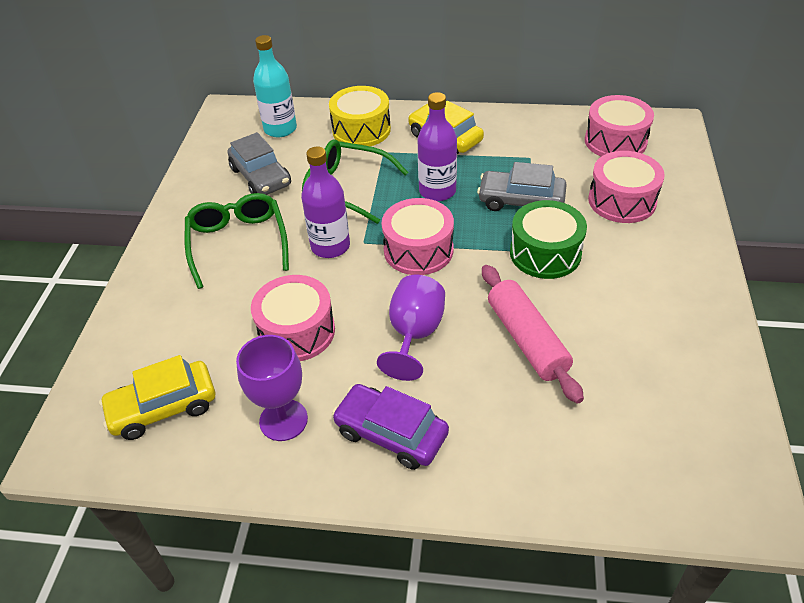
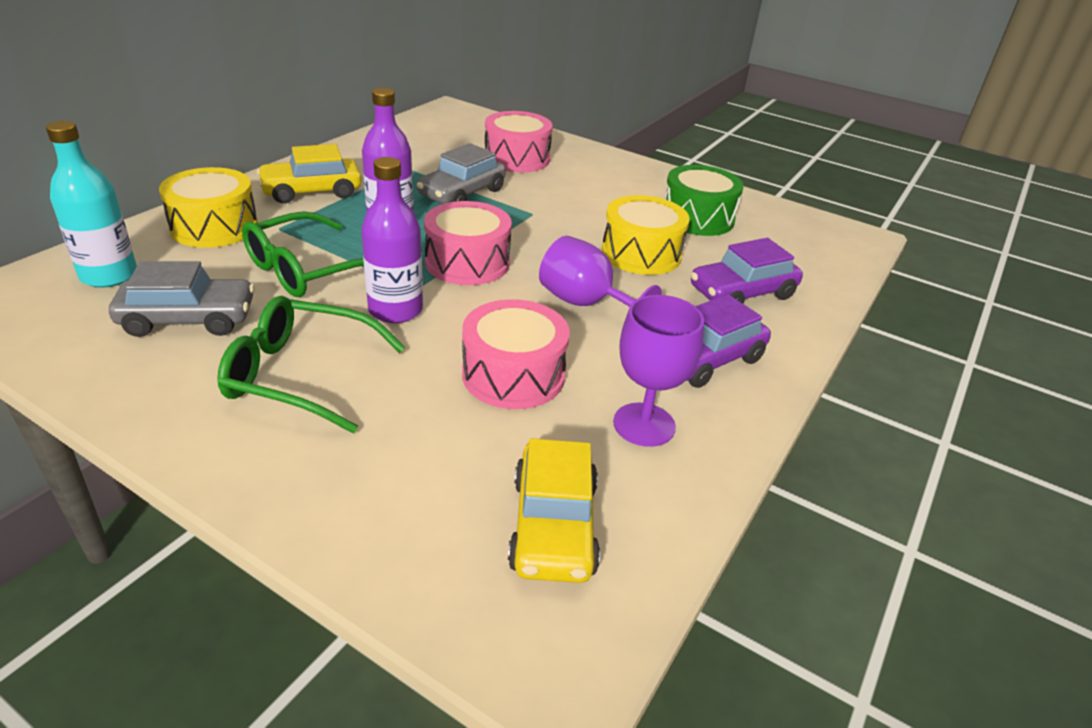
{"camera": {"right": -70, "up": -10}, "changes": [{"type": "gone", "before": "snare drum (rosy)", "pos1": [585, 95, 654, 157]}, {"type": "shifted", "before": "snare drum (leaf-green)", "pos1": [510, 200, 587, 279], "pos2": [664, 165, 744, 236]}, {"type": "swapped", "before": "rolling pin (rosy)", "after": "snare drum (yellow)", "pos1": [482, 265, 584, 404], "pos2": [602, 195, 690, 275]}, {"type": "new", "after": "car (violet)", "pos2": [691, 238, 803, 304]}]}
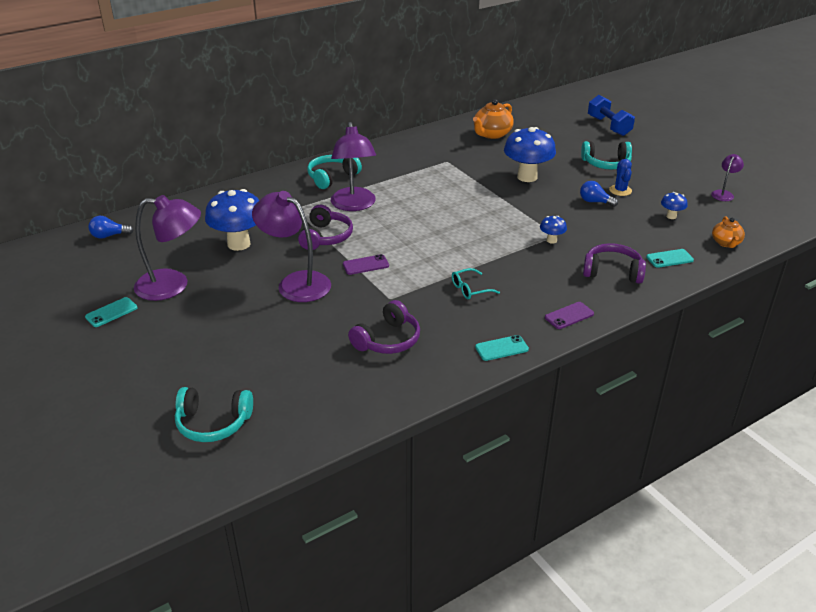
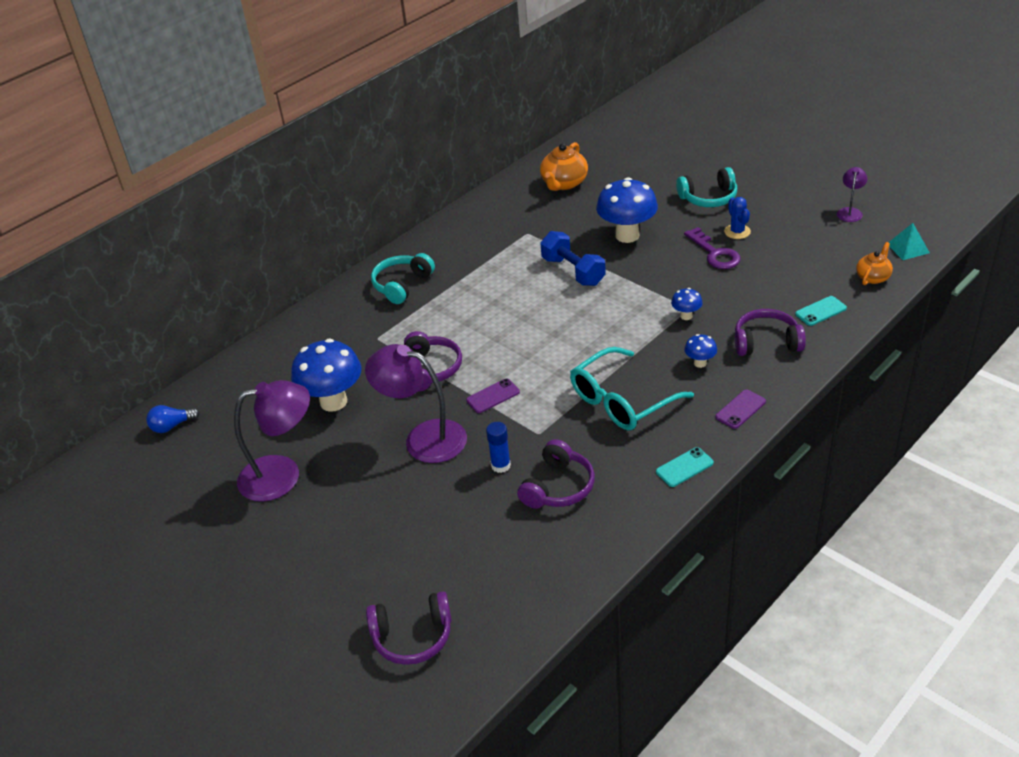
{"camera": {"right": -10, "up": 5}, "changes": [{"type": "shifted", "before": "hand weight (cobalt)", "pos1": [588, 95, 635, 136], "pos2": [540, 231, 606, 286]}, {"type": "gone", "before": "lamp (violet)", "pos1": [331, 122, 376, 211]}, {"type": "swapped", "before": "light bulb (cobalt)", "after": "door key (violet)", "pos1": [580, 181, 618, 207], "pos2": [684, 227, 741, 269]}, {"type": "shifted", "before": "toadstool (cobalt)", "pos1": [661, 192, 688, 219], "pos2": [684, 334, 717, 368]}, {"type": "rotated", "before": "tea pot (bright orange)", "pos1": [712, 216, 745, 248], "pos2": [856, 242, 893, 285], "turn": -135}, {"type": "scaled", "before": "eyeglasses (turquoise)", "pos1": [452, 268, 500, 299], "pos2": [570, 347, 694, 430], "scale": 2.1}, {"type": "gone", "before": "phone (turquoise)", "pos1": [85, 297, 137, 327]}, {"type": "repainted", "before": "over-ear headphones (turquoise)", "after": "over-ear headphones (violet)", "pos1": [175, 387, 253, 442], "pos2": [366, 591, 451, 665]}, {"type": "new", "after": "solid pyramid (turquoise)", "pos2": [889, 223, 930, 260]}, {"type": "new", "after": "glue stick (cobalt)", "pos2": [486, 422, 511, 473]}]}
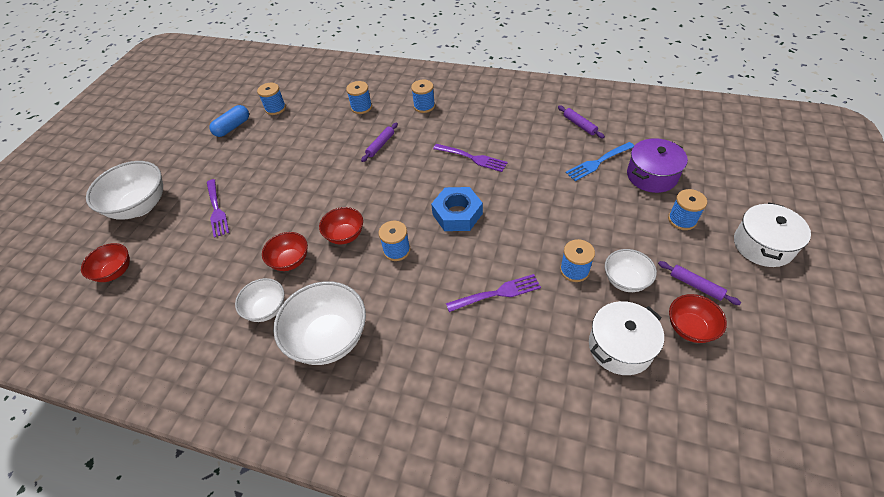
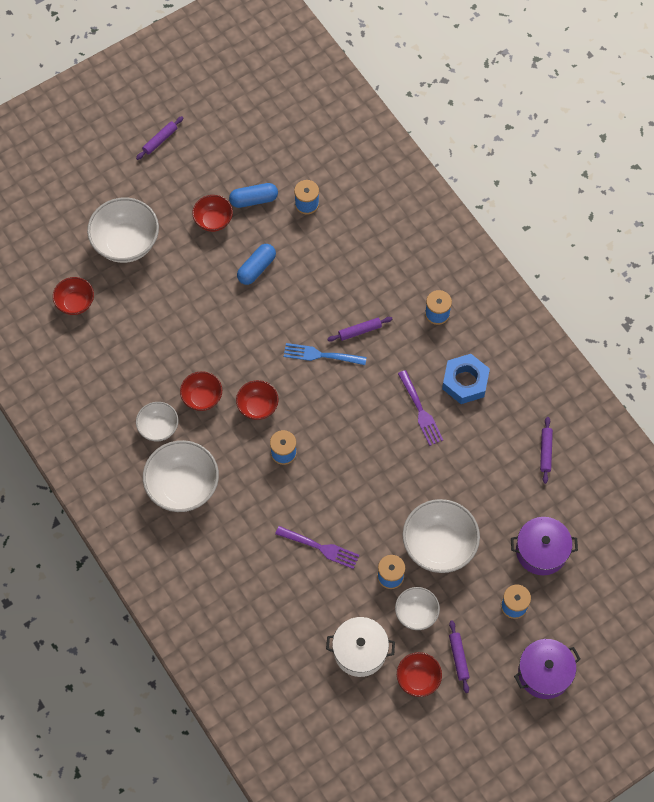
{"camera": {"right": 35, "up": 15}, "changes": [{"type": "gone", "before": "reel of thread (cobalt)", "pos1": [346, 81, 372, 114]}, {"type": "shifted", "before": "fork (cobalt)", "pos1": [566, 142, 634, 181], "pos2": [284, 343, 367, 365]}, {"type": "gone", "before": "fork (violet)", "pos1": [207, 179, 229, 238]}, {"type": "shifted", "before": "nut (cobalt)", "pos1": [431, 187, 483, 231], "pos2": [442, 354, 490, 404]}, {"type": "repainted", "before": "stockpot (pure white)", "after": "stockpot (violet)", "pos1": [734, 202, 811, 267], "pos2": [514, 639, 580, 699]}, {"type": "new", "after": "rolling pin (violet)", "pos2": [136, 116, 183, 160]}, {"type": "new", "after": "bowl (scarlet)", "pos2": [192, 195, 233, 232]}, {"type": "new", "after": "capsule (cobalt)", "pos2": [237, 244, 276, 285]}, {"type": "new", "after": "bowl (pure white)", "pos2": [403, 499, 480, 573]}]}
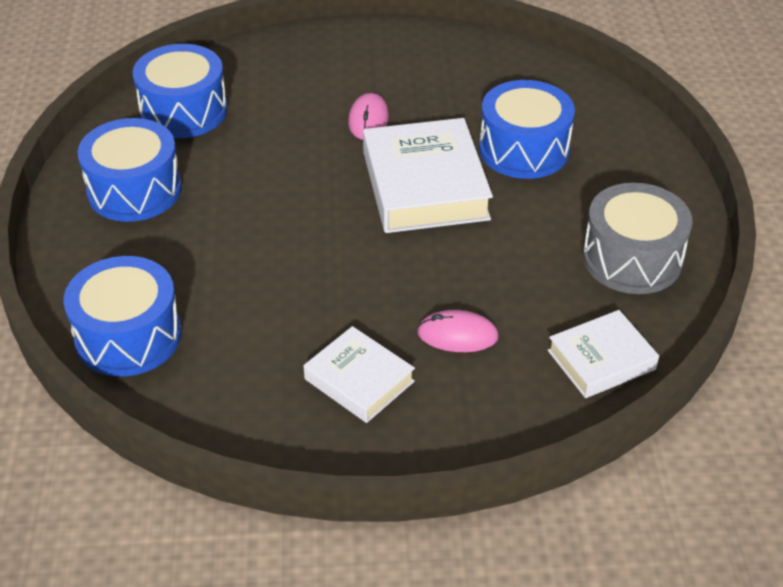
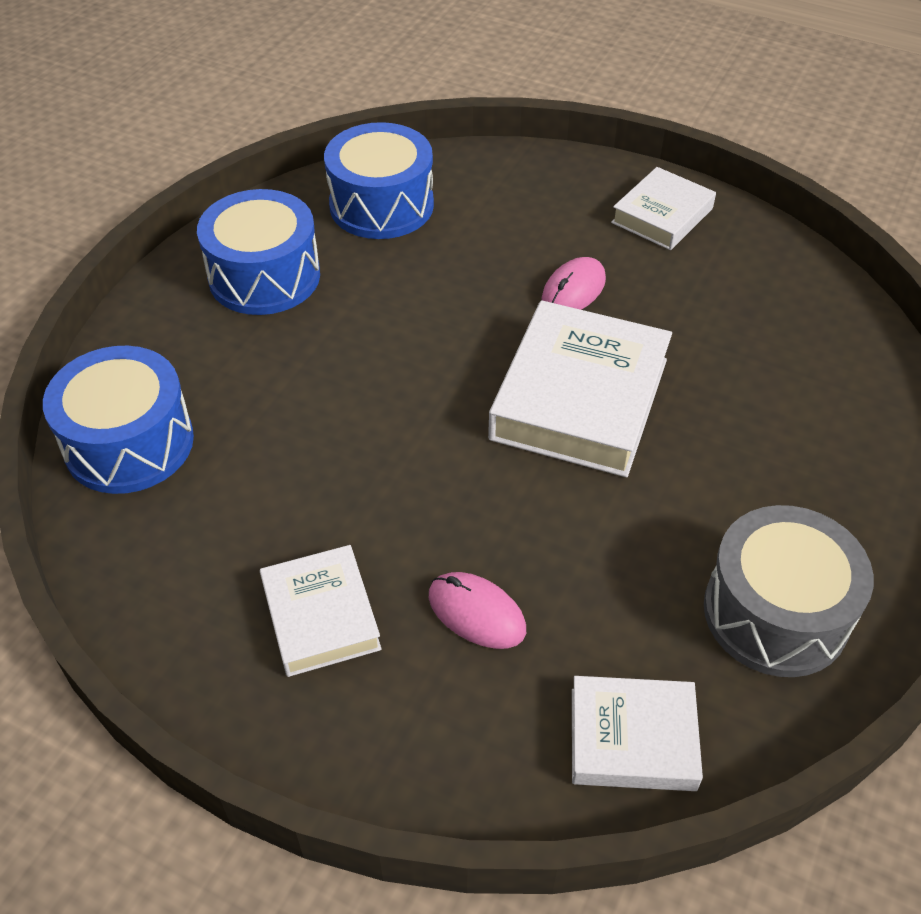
{"camera": {"right": 30, "up": 5}, "changes": [{"type": "gone", "before": "snare drum (cobalt)", "pos1": [479, 80, 575, 179]}, {"type": "new", "after": "hardcover (pure white)", "pos2": [611, 167, 716, 250]}]}
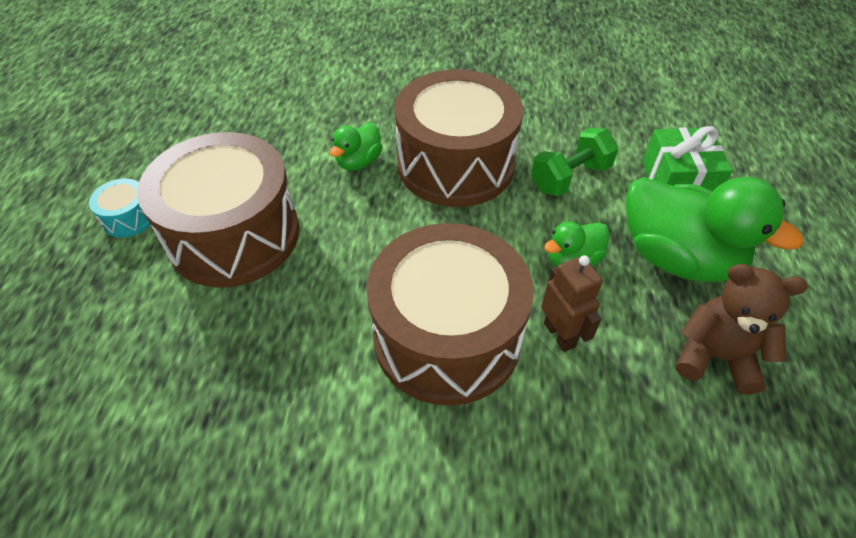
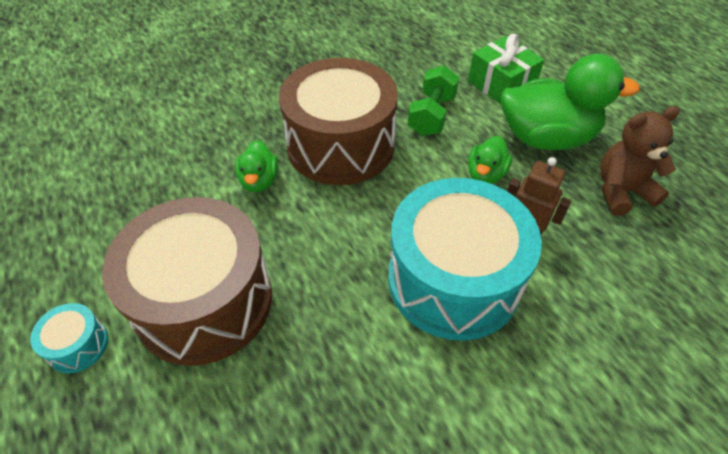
{"camera": {"right": -35, "up": 0}, "changes": [{"type": "repainted", "before": "snare drum (brown)", "after": "snare drum (turquoise)", "pos1": [367, 223, 534, 406], "pos2": [388, 178, 542, 341]}]}
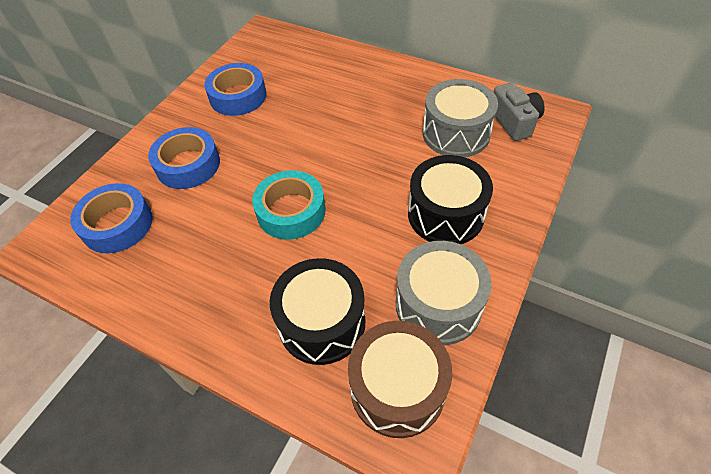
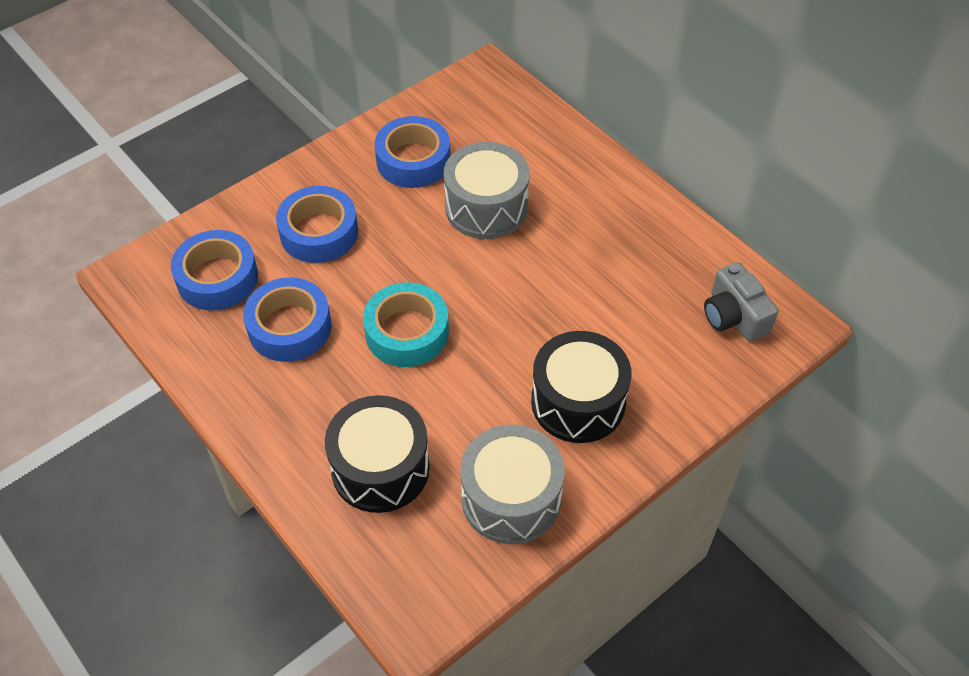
{"camera": {"right": 20, "up": 0}, "changes": [{"type": "shifted", "before": "snare drum (grey)", "pos1": [423, 79, 498, 157], "pos2": [443, 142, 530, 239]}, {"type": "rotated", "before": "camera (grey)", "pos1": [493, 83, 545, 141], "pos2": [704, 262, 778, 342], "turn": 150}, {"type": "gone", "before": "snare drum (brown)", "pos1": [348, 321, 452, 438]}, {"type": "new", "after": "sticky tape (cobalt)", "pos2": [243, 277, 331, 362]}]}
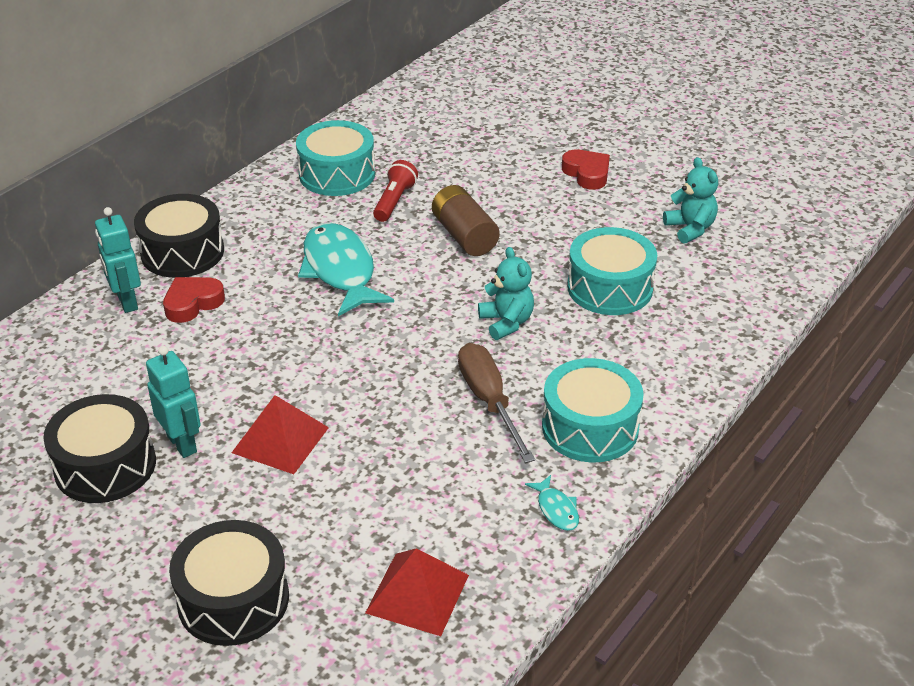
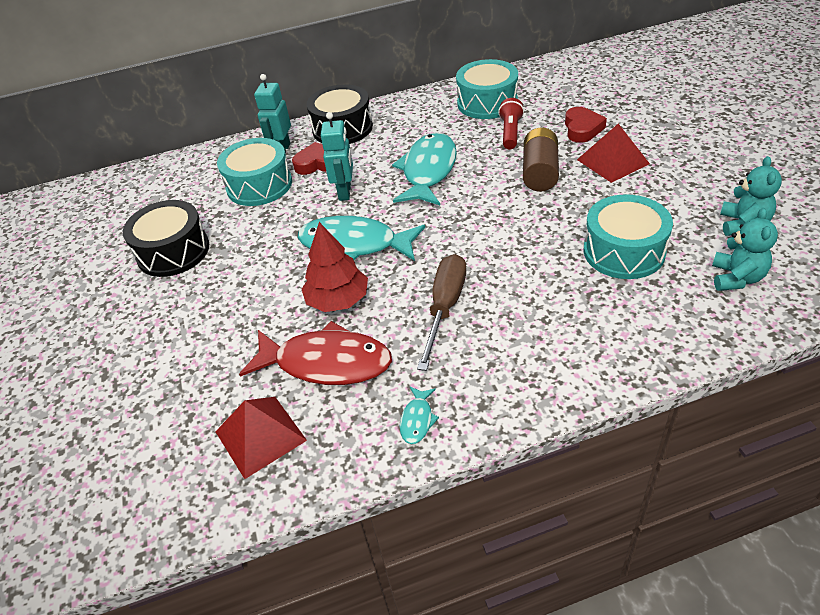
{"camera": {"right": 40, "up": 5}, "changes": [{"type": "shifted", "before": "love heart (scarlet)", "pos1": [562, 149, 610, 190], "pos2": [565, 107, 607, 143]}, {"type": "rotated", "before": "torch (scarlet)", "pos1": [373, 160, 418, 222], "pos2": [498, 98, 524, 149], "turn": -45}, {"type": "shifted", "before": "teddy (turquoise)", "pos1": [478, 247, 534, 340], "pos2": [712, 208, 778, 291]}, {"type": "shifted", "before": "toy robot (turquoise)", "pos1": [146, 346, 201, 458], "pos2": [321, 112, 353, 201]}, {"type": "shifted", "before": "snare drum (turquoise)", "pos1": [542, 358, 644, 462], "pos2": [217, 138, 292, 206]}, {"type": "shifted", "before": "solid pyramid (scarlet)", "pos1": [232, 395, 329, 474], "pos2": [577, 124, 650, 183]}, {"type": "gone", "before": "snare drum (black)", "pos1": [169, 520, 289, 646]}, {"type": "new", "after": "fish (turquoise)", "pos2": [298, 216, 425, 261]}, {"type": "new", "after": "fir tree (scarlet)", "pos2": [302, 222, 368, 312]}, {"type": "new", "after": "fish (scarlet)", "pos2": [239, 321, 392, 385]}]}
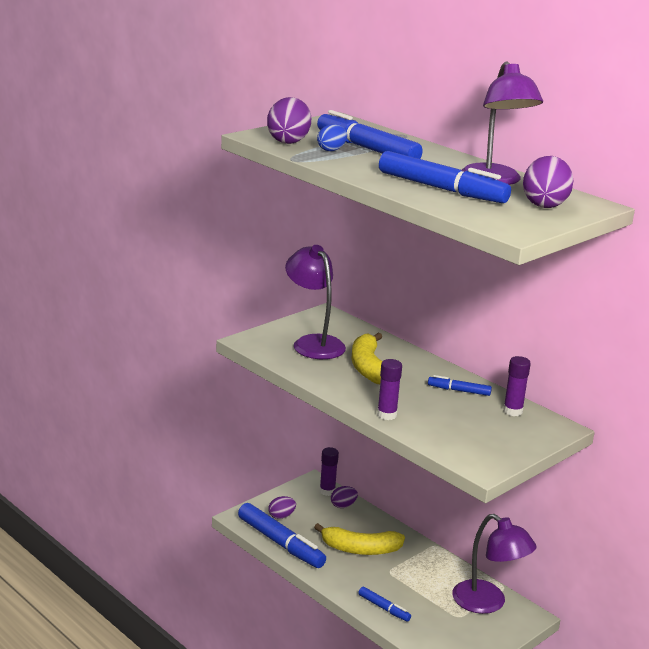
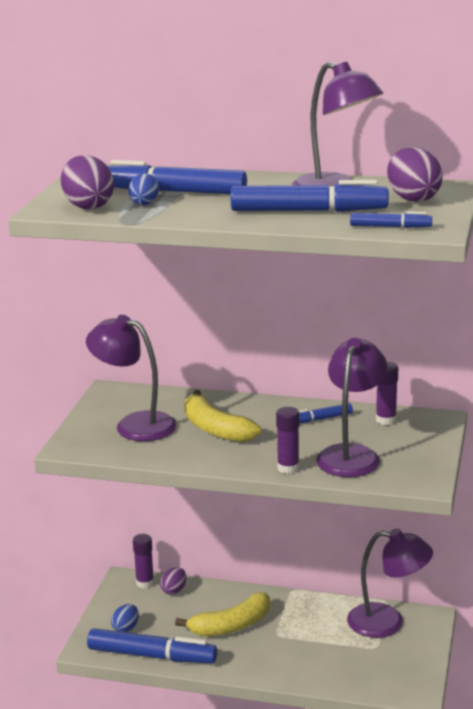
{"camera": {"right": -30, "up": 0}, "changes": [{"type": "repainted", "before": "egg (violet)", "after": "egg (cobalt)", "pos1": [268, 496, 296, 519], "pos2": [111, 604, 139, 632]}, {"type": "shifted", "before": "marker pen (cobalt)", "pos1": [358, 587, 411, 622], "pos2": [350, 211, 432, 228]}, {"type": "new", "after": "lamp (violet)", "pos2": [316, 338, 388, 477]}]}
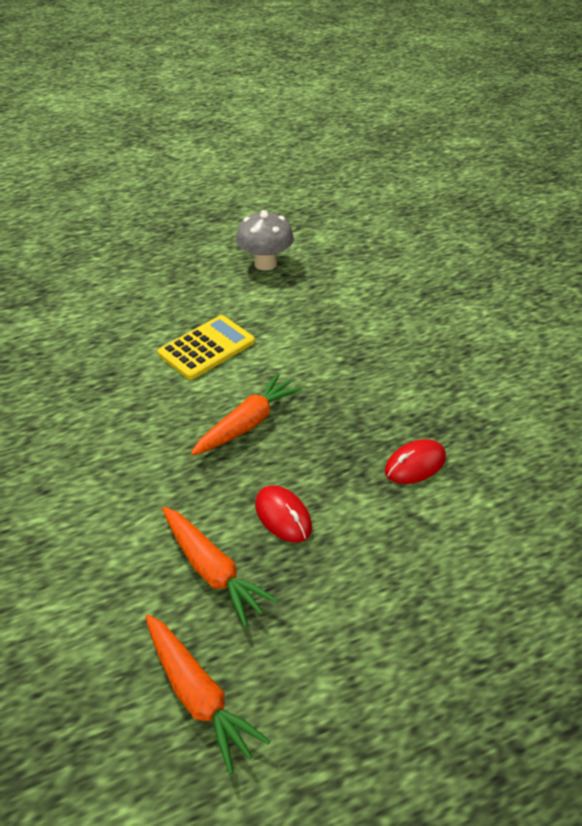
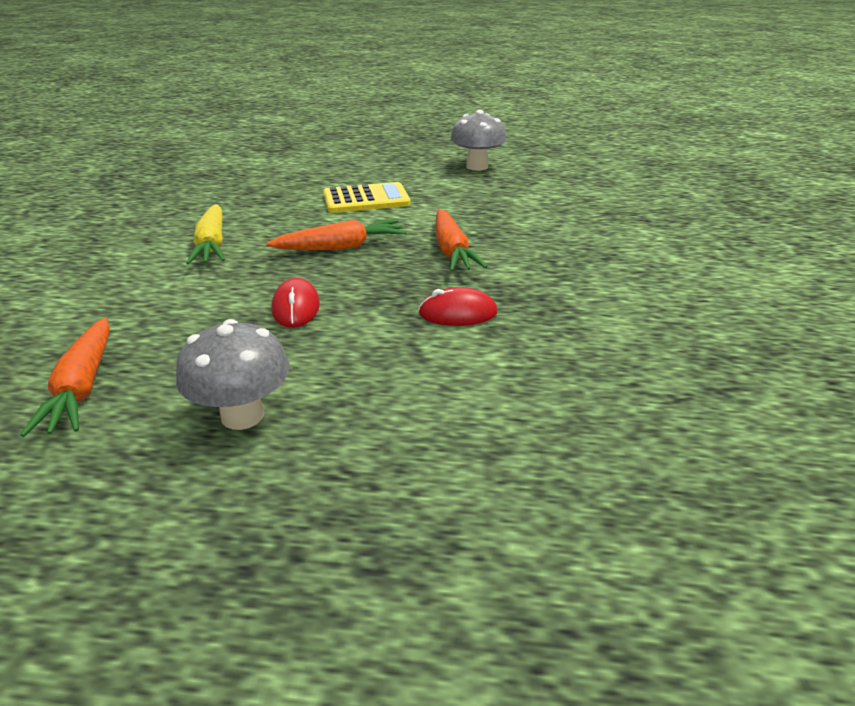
{"camera": {"right": 30, "up": -10}, "changes": [{"type": "shifted", "before": "toy carrot (bright orange)", "pos1": [162, 507, 278, 627], "pos2": [435, 209, 487, 272]}, {"type": "new", "after": "toy carrot (yellow)", "pos2": [186, 204, 225, 264]}, {"type": "new", "after": "toadstool (grey)", "pos2": [176, 319, 290, 430]}]}
